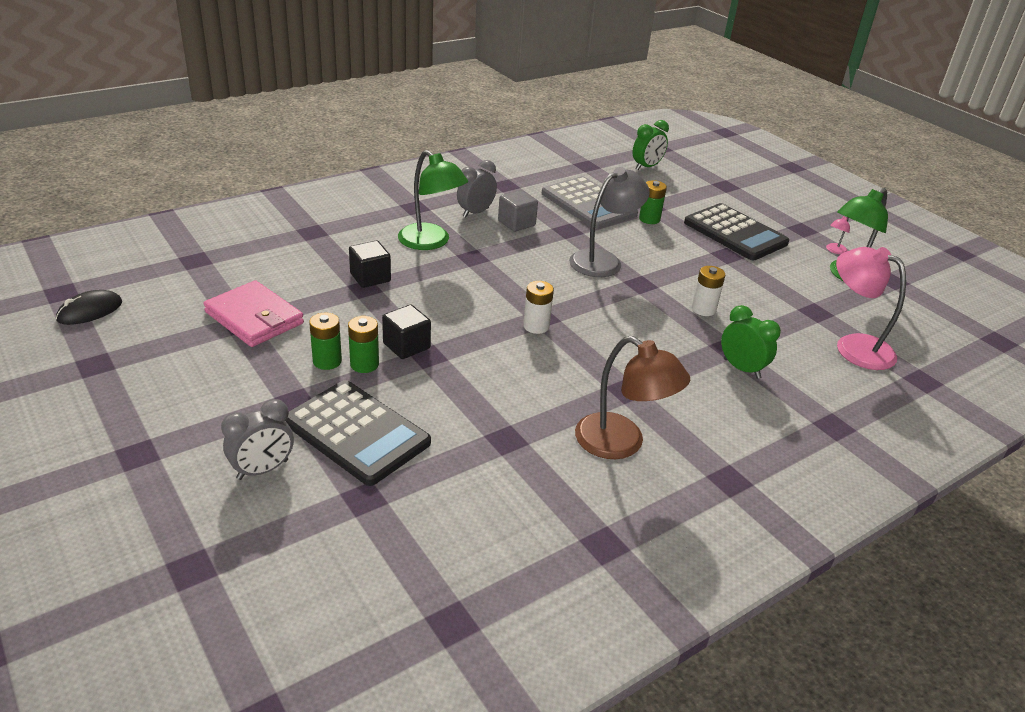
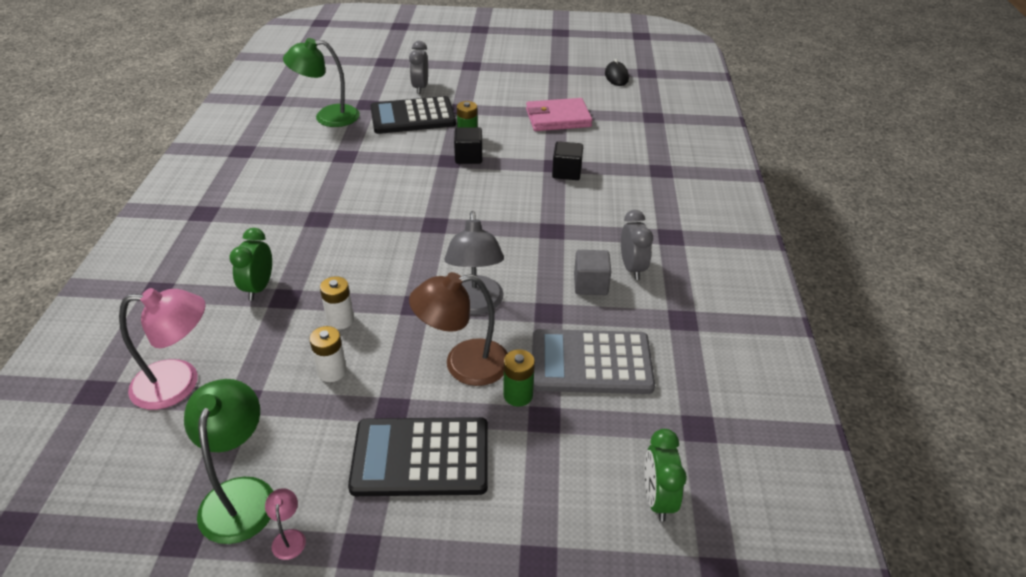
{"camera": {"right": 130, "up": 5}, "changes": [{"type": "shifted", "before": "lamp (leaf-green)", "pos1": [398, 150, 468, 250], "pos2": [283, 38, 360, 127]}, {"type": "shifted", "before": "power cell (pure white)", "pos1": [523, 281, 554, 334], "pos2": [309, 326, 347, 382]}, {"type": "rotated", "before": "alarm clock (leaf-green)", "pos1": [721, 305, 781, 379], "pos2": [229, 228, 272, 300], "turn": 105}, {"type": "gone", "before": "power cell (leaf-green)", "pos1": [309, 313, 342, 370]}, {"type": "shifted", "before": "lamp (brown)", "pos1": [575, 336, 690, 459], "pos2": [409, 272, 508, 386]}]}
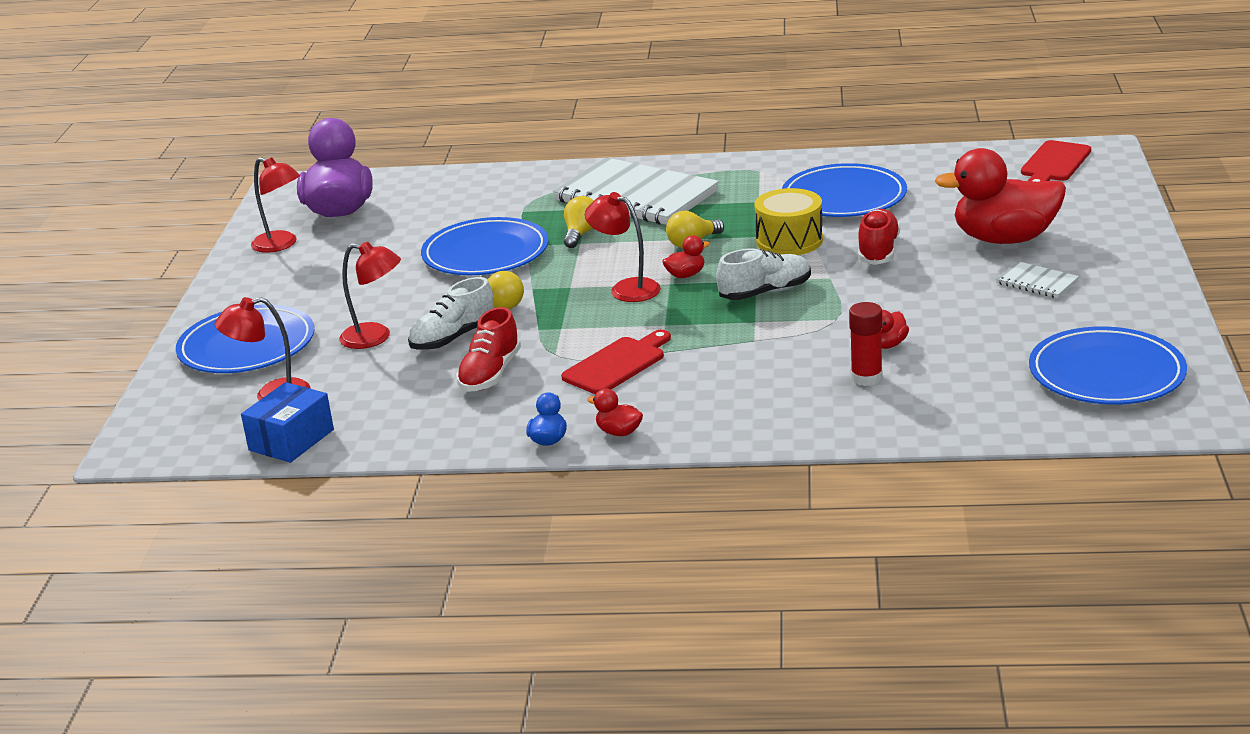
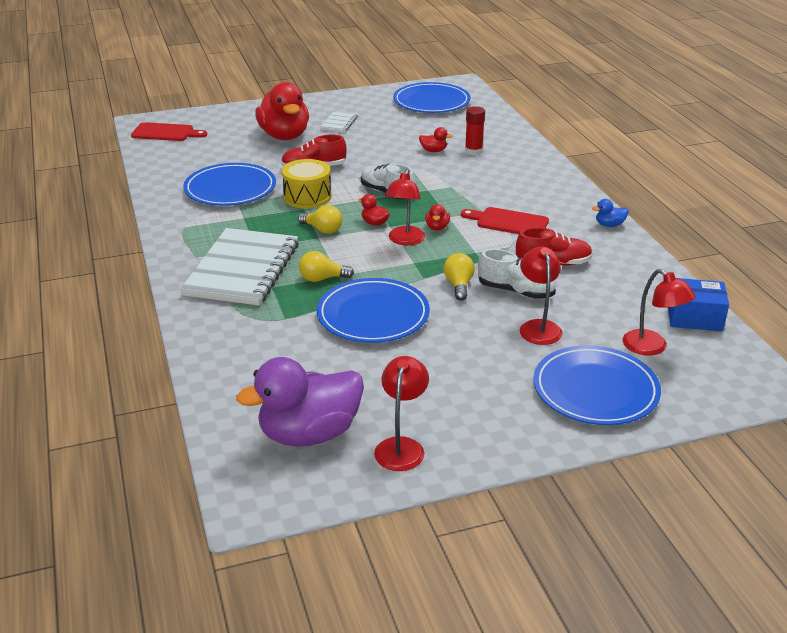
{"camera": {"right": -115, "up": 5}, "changes": [{"type": "shifted", "before": "toy duck (scarlet)", "pos1": [587, 388, 643, 436], "pos2": [425, 204, 450, 231]}]}
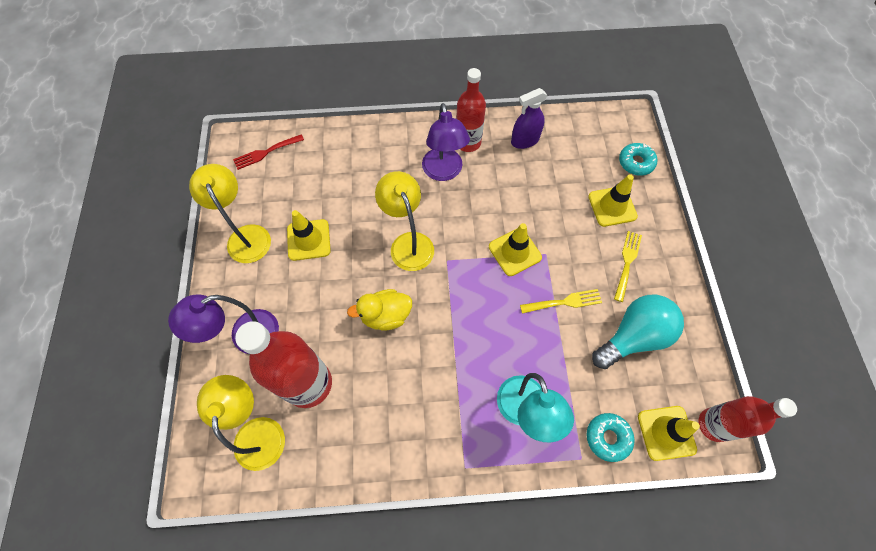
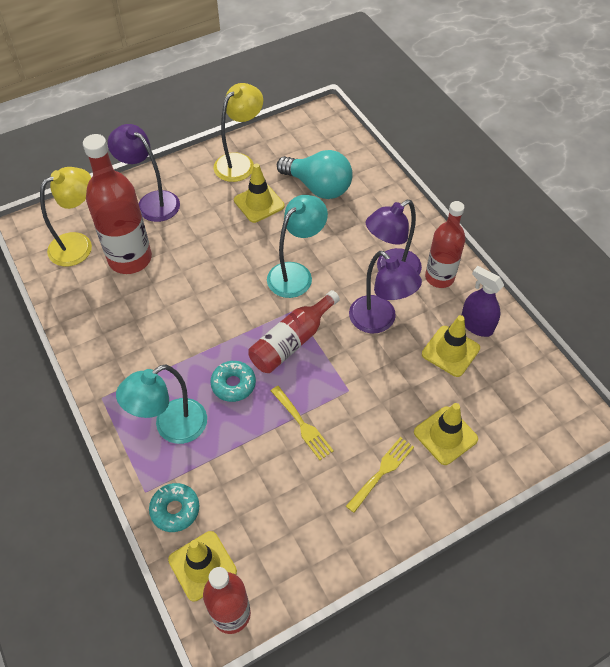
{"camera": {"right": 65, "up": -10}, "changes": [{"type": "gone", "before": "fork (scarlet)", "pos1": [233, 135, 304, 170]}, {"type": "shifted", "before": "glazed donut (turquoise)", "pos1": [619, 143, 657, 176], "pos2": [210, 361, 256, 402]}, {"type": "repainted", "before": "lamp (yellow)", "after": "lamp (turquoise)", "pos1": [375, 171, 434, 271], "pos2": [267, 195, 328, 298]}, {"type": "shifted", "before": "road cone (yellow)", "pos1": [489, 223, 542, 276], "pos2": [422, 315, 480, 377]}, {"type": "rotated", "before": "fork (yellow)", "pos1": [614, 231, 642, 302], "pos2": [346, 437, 414, 513], "turn": -45}, {"type": "gone", "before": "toy duck (yellow)", "pos1": [347, 289, 412, 330]}, {"type": "shifted", "before": "light bulb (turquoise)", "pos1": [592, 295, 684, 369], "pos2": [277, 150, 353, 199]}, {"type": "new", "after": "lamp (violet)", "pos2": [349, 251, 422, 333]}, {"type": "new", "after": "flask (scarlet)", "pos2": [248, 290, 340, 373]}]}
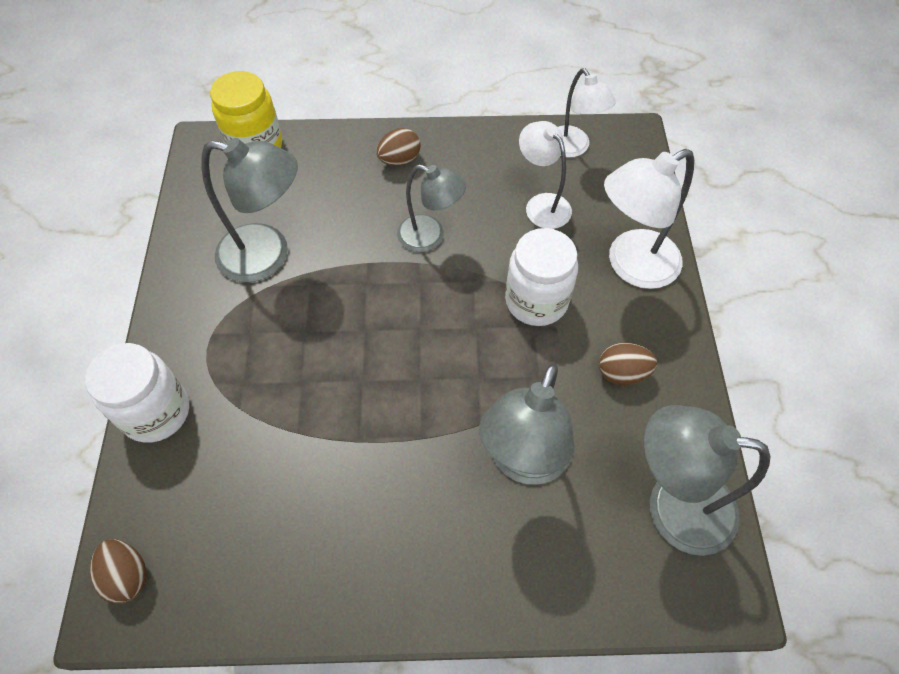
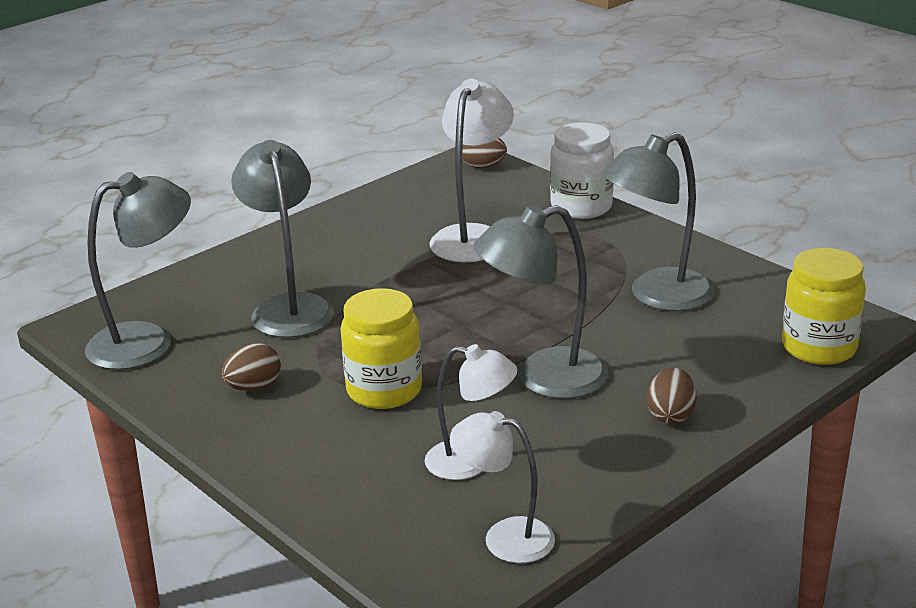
{"camera": {"right": 140, "up": -30}, "changes": [{"type": "shifted", "before": "lamp (pure white)", "pos1": [604, 149, 694, 289], "pos2": [429, 79, 514, 262]}, {"type": "scaled", "before": "lamp (grey)", "pos1": [397, 164, 466, 252], "pos2": [474, 205, 608, 399], "scale": 1.52}, {"type": "repainted", "before": "preserve jar (pure white)", "after": "preserve jar (yellow)", "pos1": [505, 228, 578, 326], "pos2": [341, 288, 422, 409]}]}
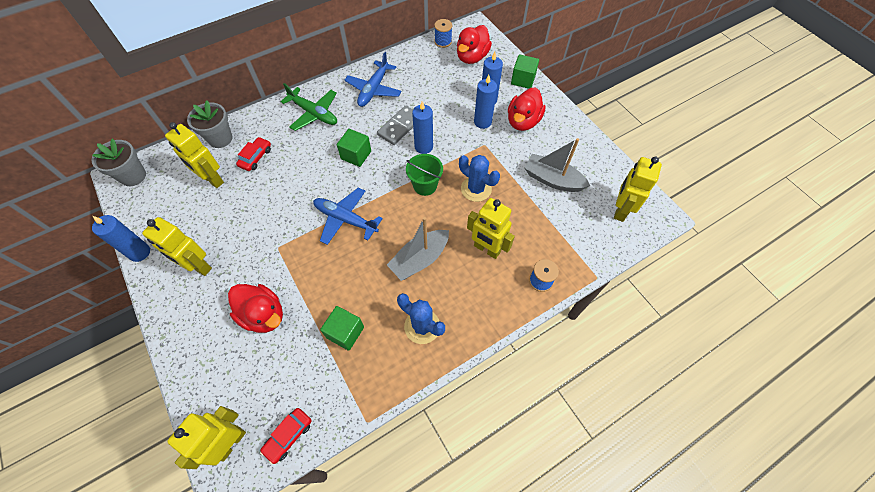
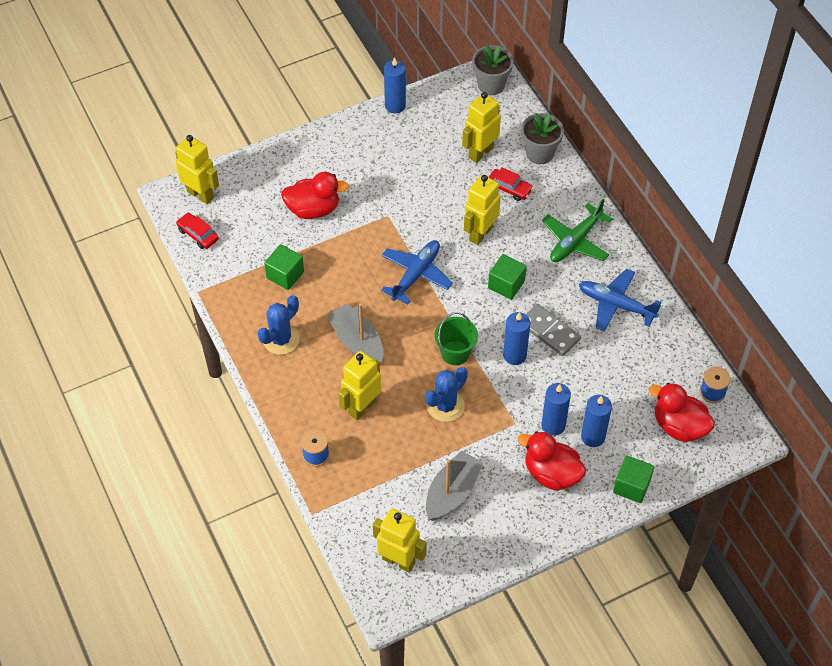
{"camera": {"right": 95, "up": -5}, "changes": [{"type": "shifted", "before": "toy robot (yellow)", "pos1": [142, 217, 212, 276], "pos2": [464, 175, 501, 245]}, {"type": "rotated", "before": "toy duck (scarlet)", "pos1": [228, 284, 283, 333], "pos2": [281, 172, 349, 219], "turn": -135}]}
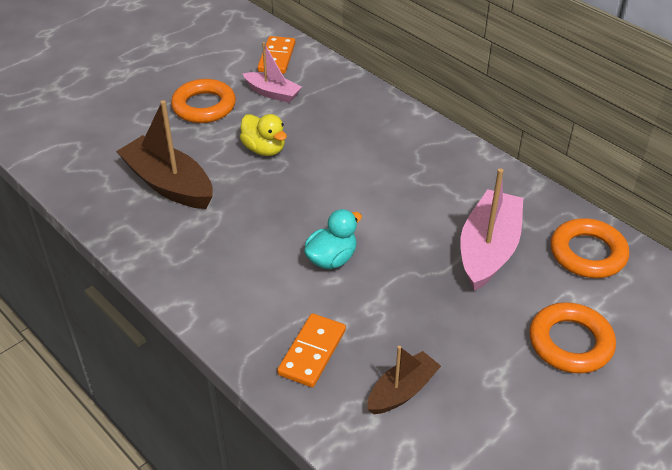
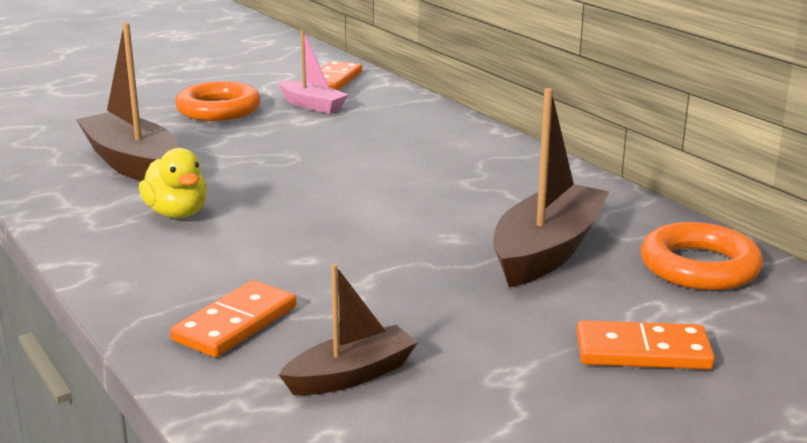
{"camera": {"right": 10, "up": -20}, "changes": [{"type": "shifted", "before": "toy duck (yellow)", "pos1": [240, 114, 287, 156], "pos2": [139, 148, 207, 218]}, {"type": "repainted", "before": "boat (rosy)", "after": "boat (brown)", "pos1": [460, 168, 523, 291], "pos2": [493, 88, 609, 287]}, {"type": "gone", "before": "toy duck (turquoise)", "pos1": [304, 209, 362, 269]}, {"type": "swapped", "before": "ring (bright orange)", "after": "domino tile (bright orange)", "pos1": [529, 302, 616, 374], "pos2": [577, 320, 715, 370]}]}
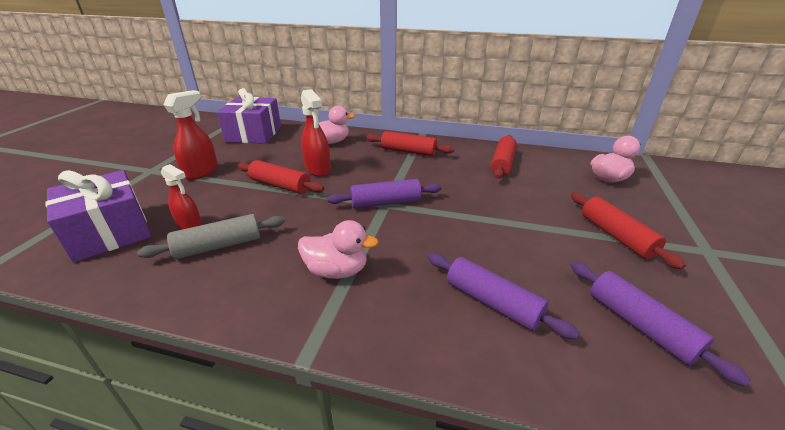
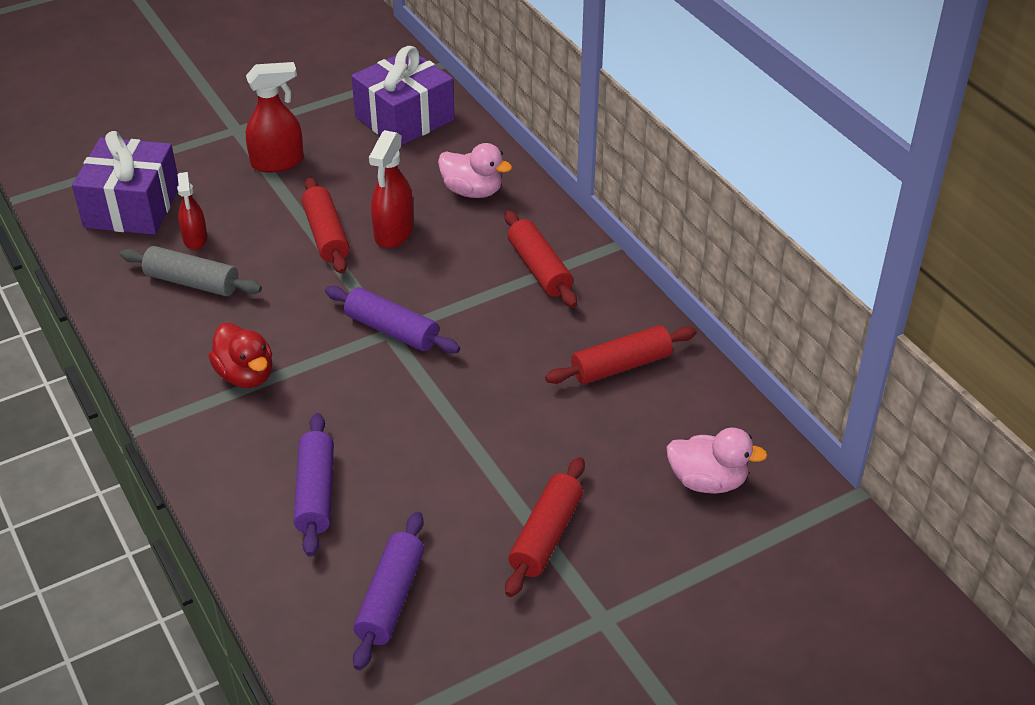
{"camera": {"right": 45, "up": 10}, "changes": [{"type": "repainted", "before": "toy duck (rosy)", "after": "toy duck (scarlet)", "pos1": [298, 220, 378, 279], "pos2": [208, 323, 273, 388]}]}
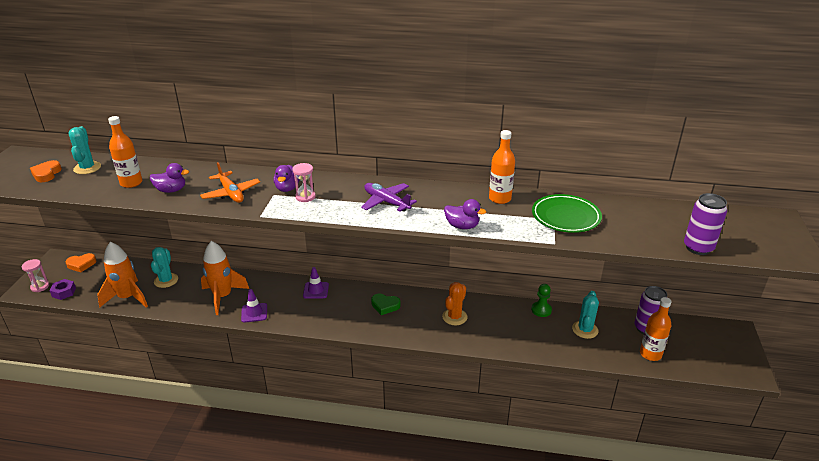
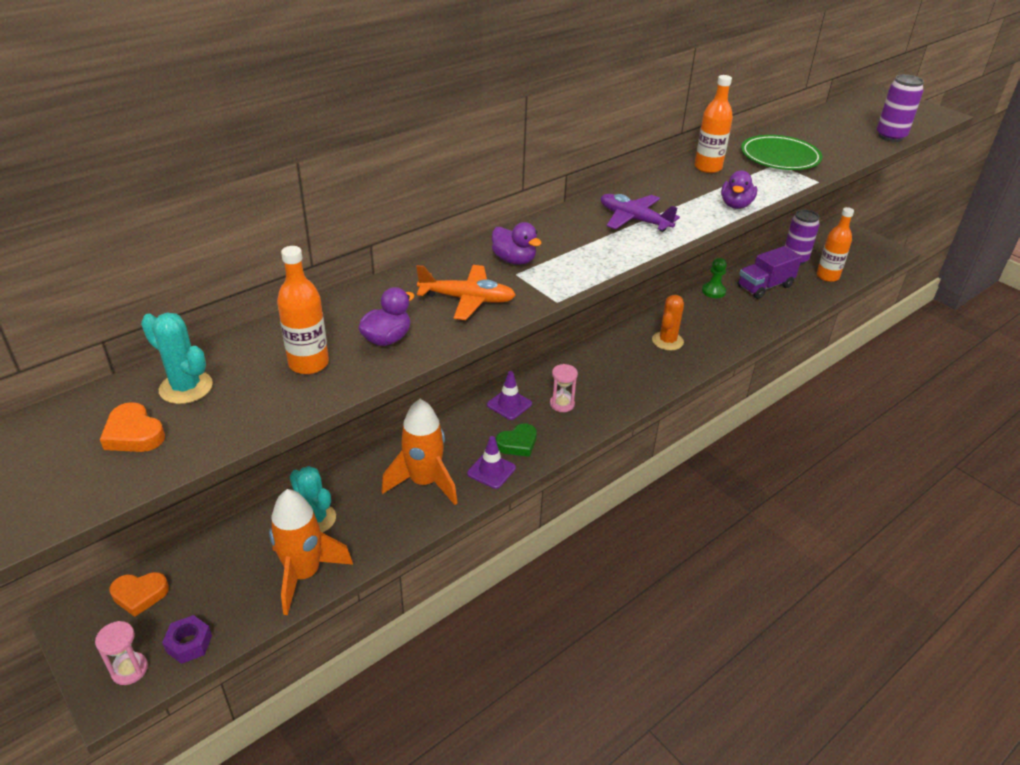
{"camera": {"right": -50, "up": 5}, "changes": [{"type": "shifted", "before": "hourglass (rosy)", "pos1": [292, 163, 316, 202], "pos2": [550, 364, 578, 412]}, {"type": "rotated", "before": "aeroplane (violet)", "pos1": [361, 183, 417, 212], "pos2": [601, 194, 680, 232], "turn": 45}, {"type": "rotated", "before": "toy duck (violet)", "pos1": [444, 199, 486, 229], "pos2": [721, 170, 757, 209], "turn": 135}, {"type": "rotated", "before": "love heart (bright orange)", "pos1": [65, 253, 96, 272], "pos2": [110, 572, 169, 617], "turn": 60}, {"type": "rotated", "before": "cactus (bright orange)", "pos1": [442, 282, 468, 325], "pos2": [652, 295, 684, 350], "turn": 45}, {"type": "swapped", "before": "cactus (turquoise)", "after": "lorry (violet)", "pos1": [572, 291, 599, 339], "pos2": [738, 246, 802, 299]}, {"type": "shifted", "before": "love heart (leaf-green)", "pos1": [371, 294, 400, 315], "pos2": [496, 423, 537, 457]}]}
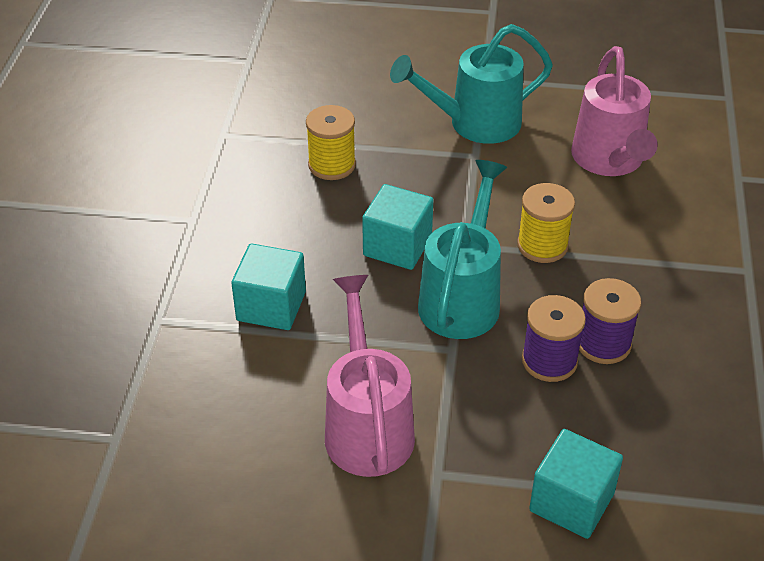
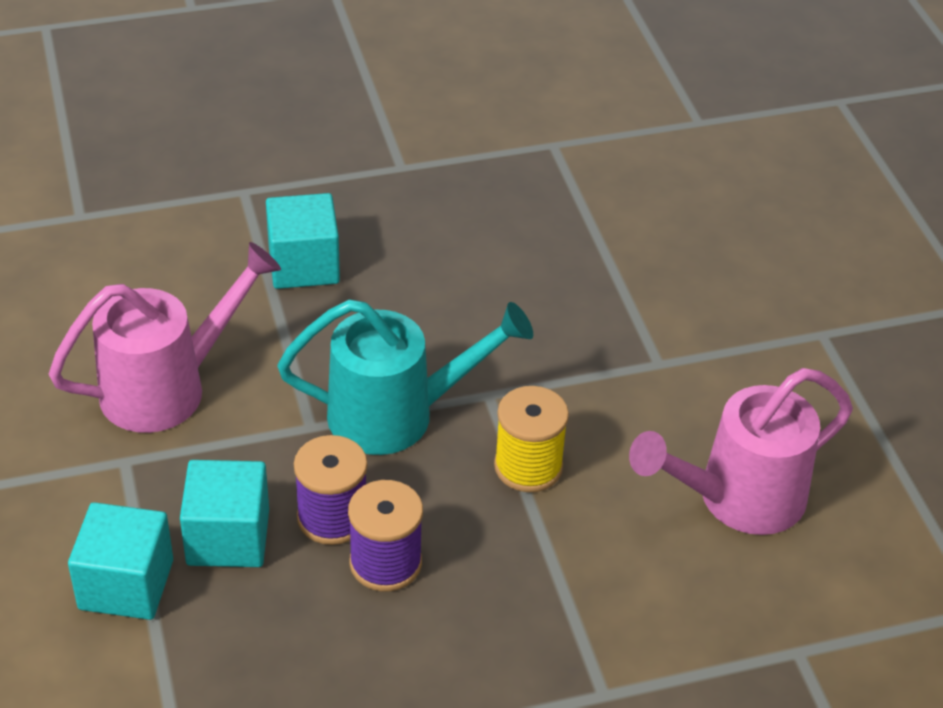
{"camera": {"right": 65, "up": 0}, "changes": [{"type": "gone", "before": "watering pot (turquoise)", "pos1": [390, 24, 553, 144]}, {"type": "gone", "before": "reel of thread (yellow)", "pos1": [306, 105, 356, 180]}, {"type": "shifted", "before": "solid cube (turquoise)", "pos1": [362, 184, 433, 270], "pos2": [180, 460, 269, 567]}]}
